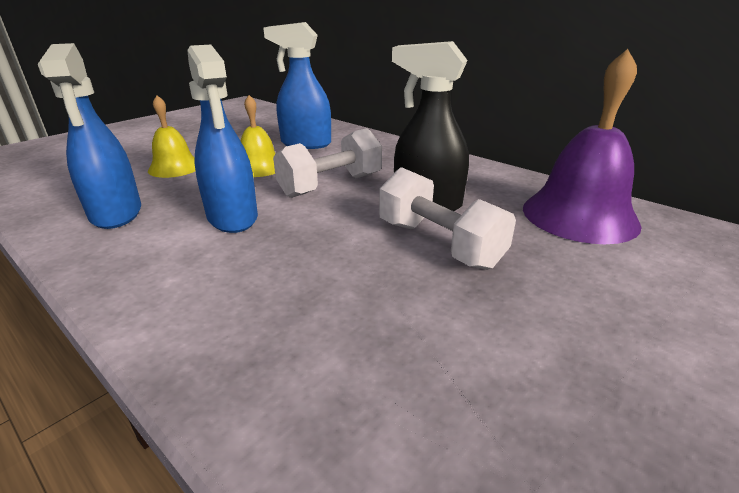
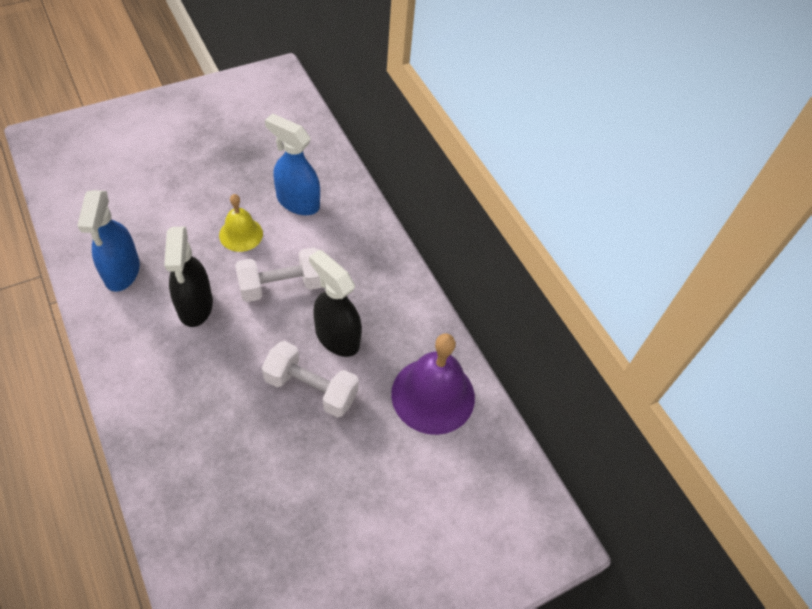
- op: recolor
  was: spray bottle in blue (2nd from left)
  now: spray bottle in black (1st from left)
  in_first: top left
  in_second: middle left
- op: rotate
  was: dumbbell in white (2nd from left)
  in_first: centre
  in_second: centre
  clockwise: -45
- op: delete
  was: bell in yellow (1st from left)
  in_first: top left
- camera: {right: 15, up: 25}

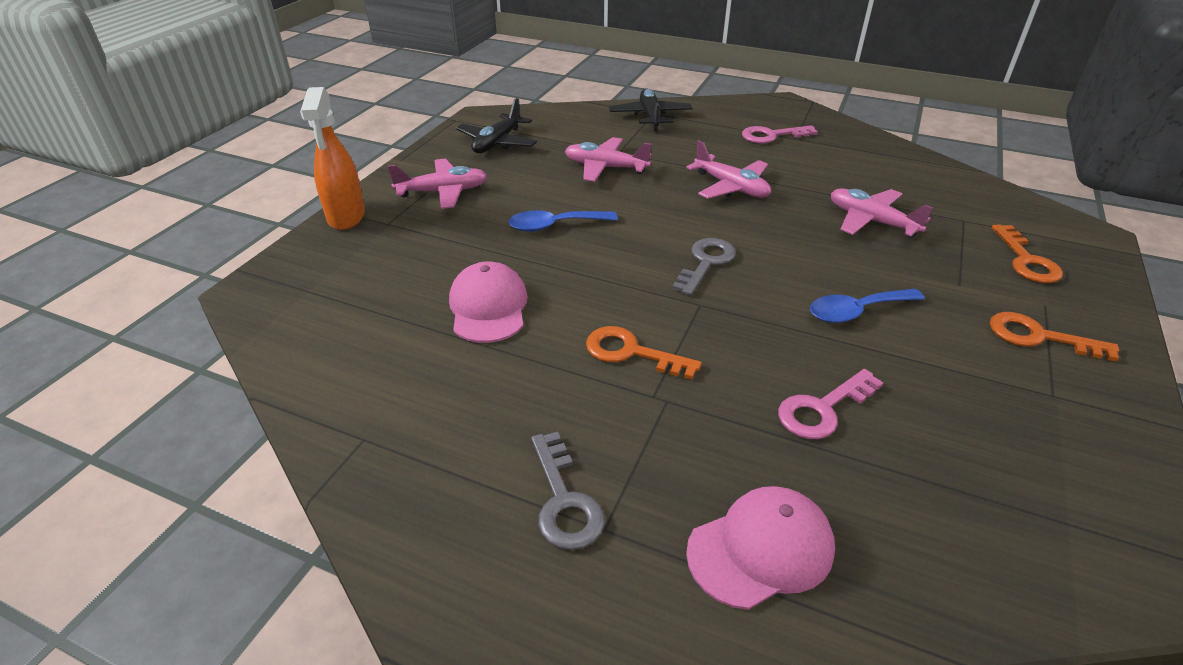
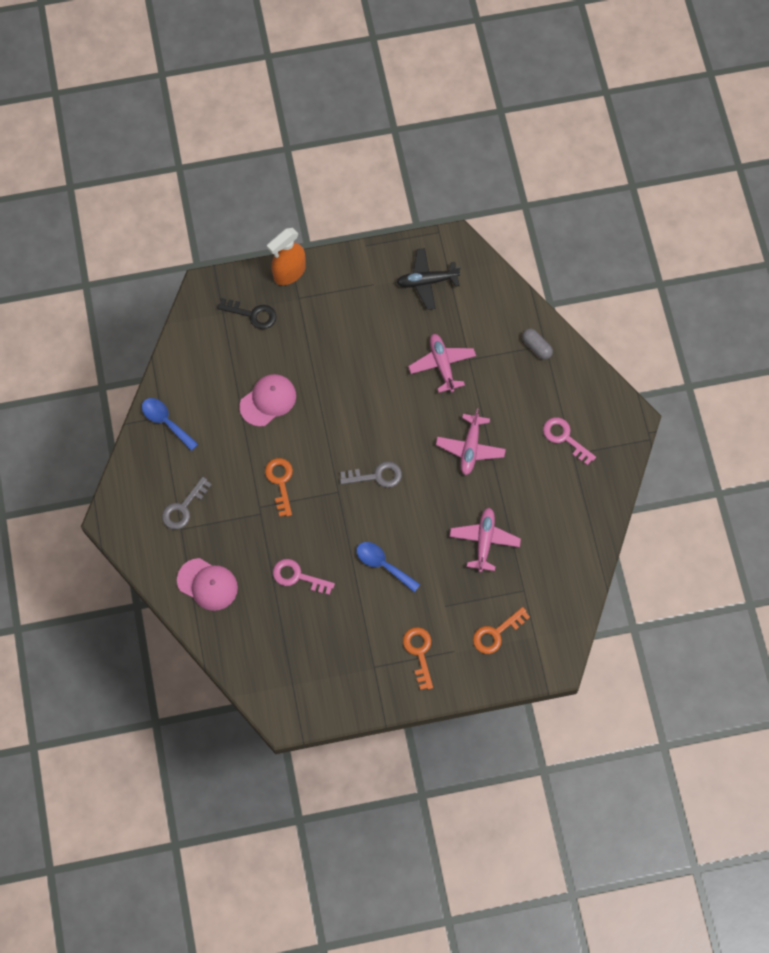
- op: move
  was: spoon in blue (1st from left)
  in_first: top centre
  in_second: middle left
- op: insert
  now: key in black
  in_second: top left
- op: replace
  was: plane in black (2nd from left)
  now: capsule in grey
  in_first: top centre
  in_second: middle right
- op: delete
  was: plane in pink (1st from left)
  in_first: top centre
- camera: {right: 55, up: 30}

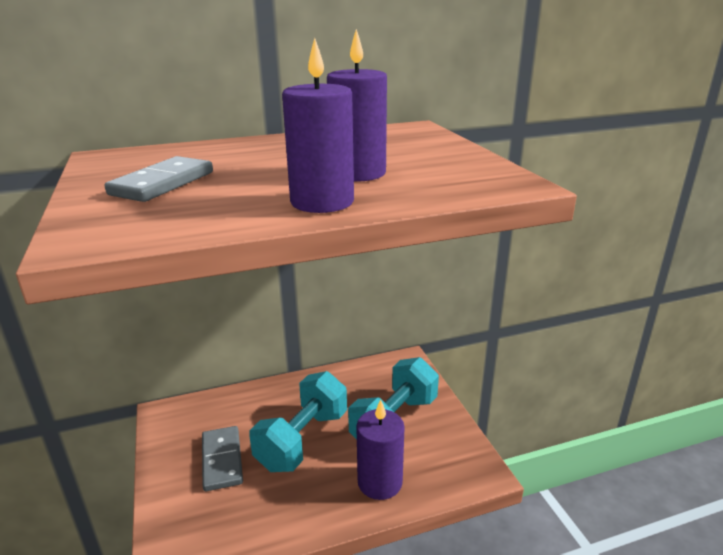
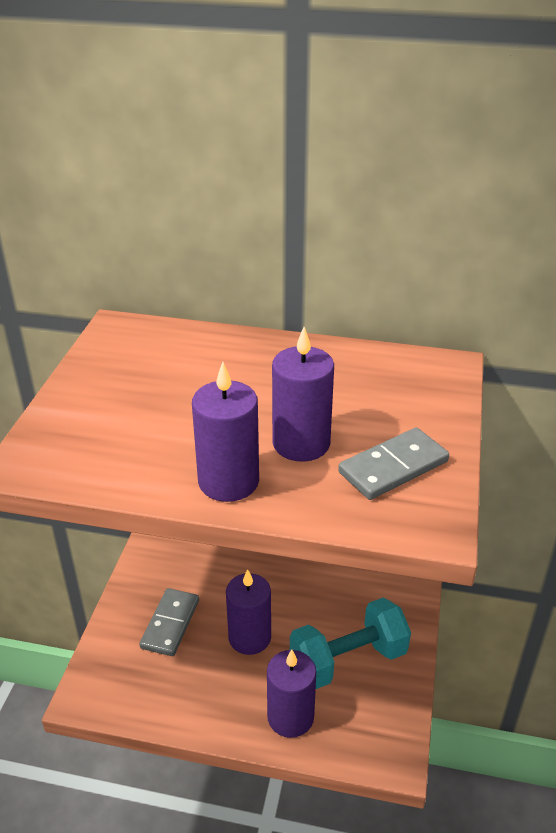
- op: replace
  was: dumbbell in turquoise (1st from left)
  now: candle in purple (2nd from left)
  in_first: bottom centre
  in_second: bottom centre
- op: move
  was: domino in grey (1st from left in the first image)
  now: domino in grey (2nd from left)
  in_first: top left
  in_second: middle right
- camera: {right: 30, up: 10}

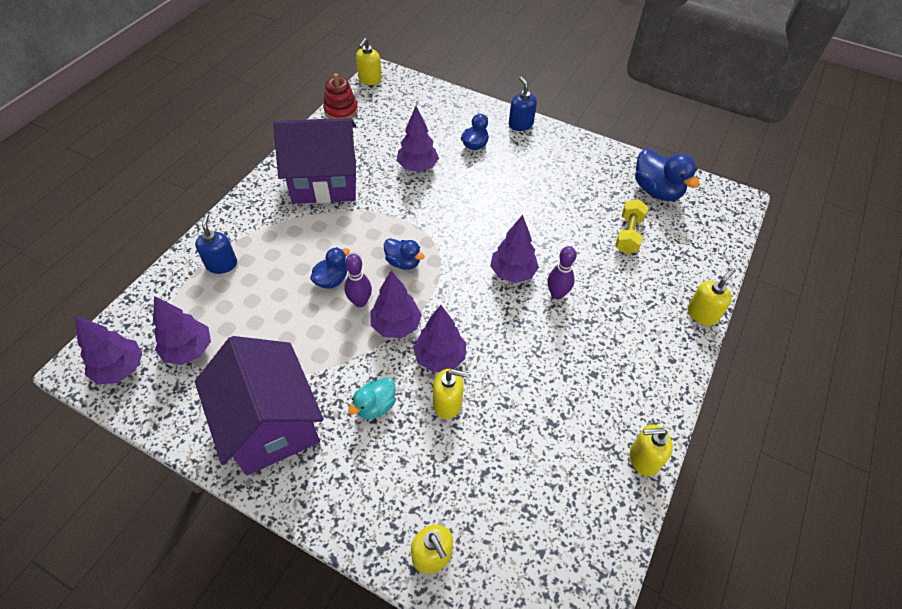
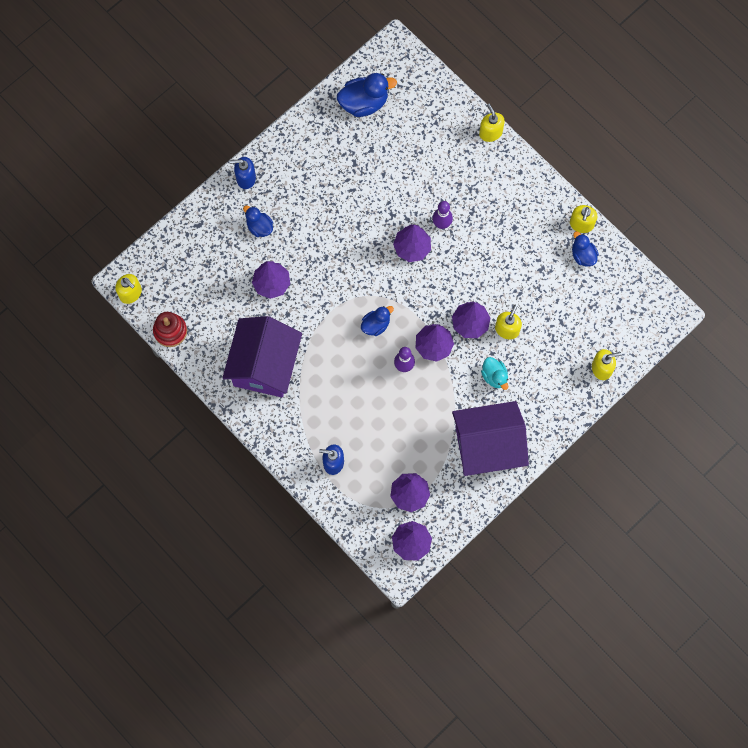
- op: move
  was: duck in blue (1st from left in the first image)
  now: duck in blue (4th from left)
  in_first: centre
  in_second: top right
- op: delete
  was: dumbbell in yellow
  in_first: middle right
- camera: {right: -70, up: 20}

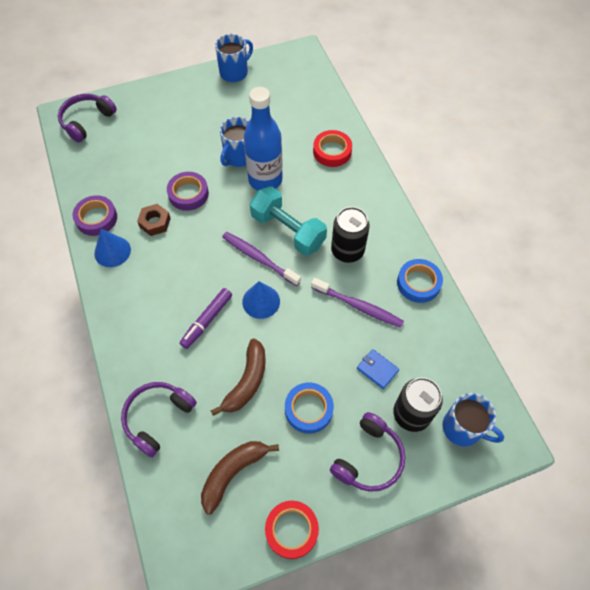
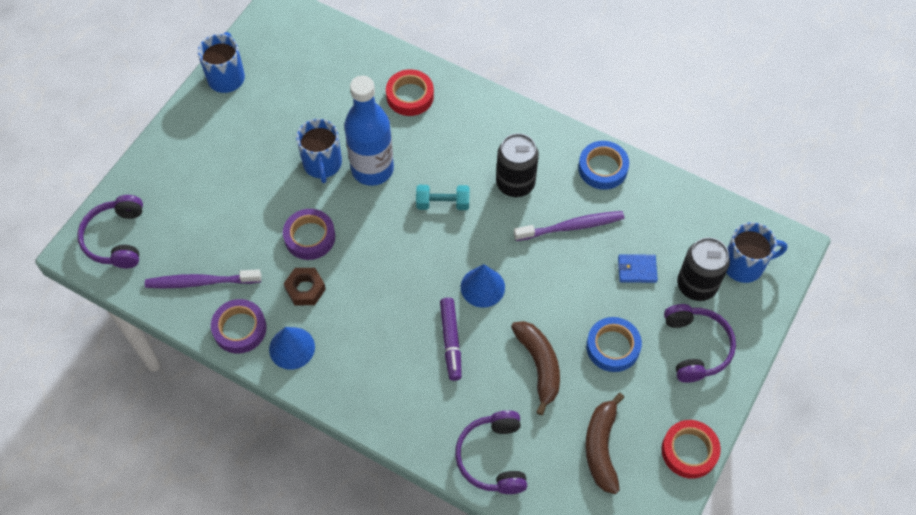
- op: move
  was: toothbrush in purple (1st from left)
  in_first: centre
  in_second: middle left
- op: resize
  was: dumbbell in turquoise
  in_first: centre
  in_second: centre
  ratio: 0.57
- camera: {right: -40, up: 0}

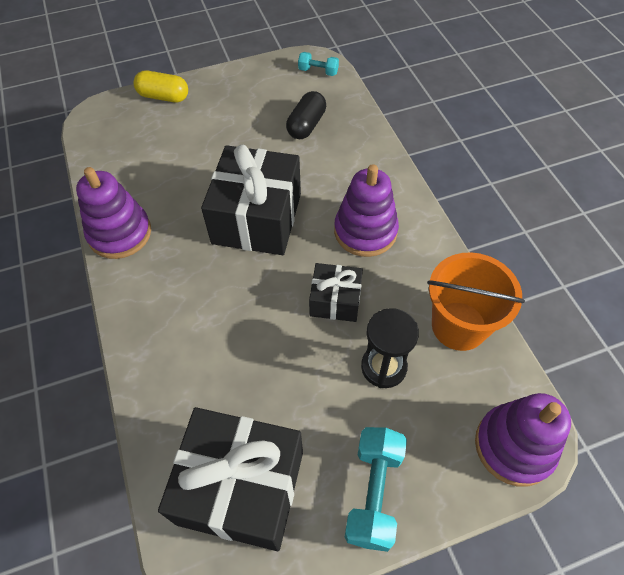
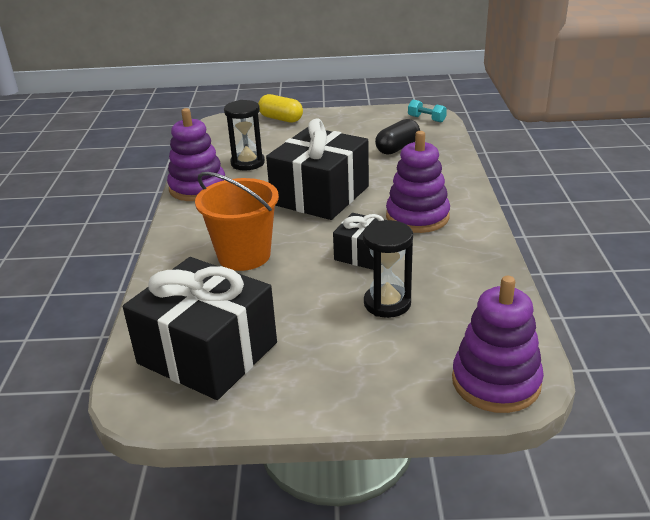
- op: move
  was: bucket in orange
  in_first: middle right
  in_second: centre
- op: insert
  now: hourglass in black (1st from left)
  in_second: top centre
- op: delete
  was: dumbbell in turquoise (2nd from left)
  in_first: bottom centre
- camera: {right: 20, up: -25}

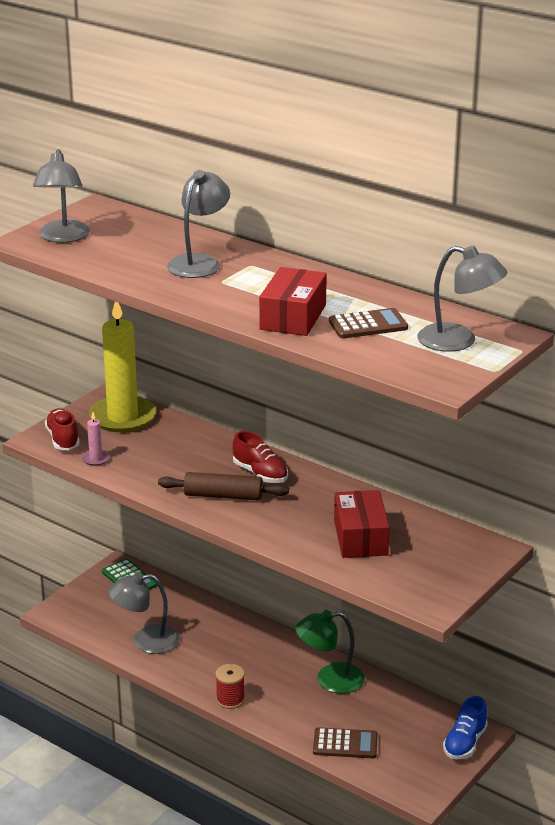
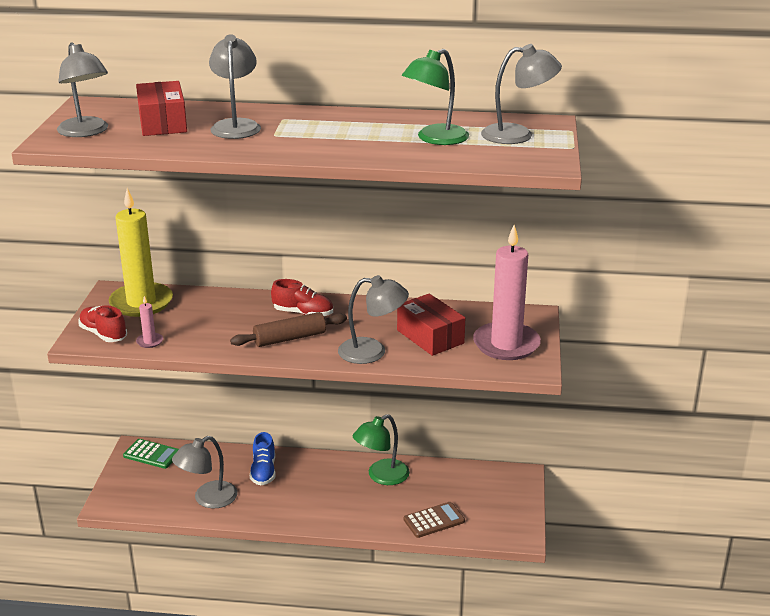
- op: move
  was: box in red (1st from left)
  in_first: centre
  in_second: top left
- op: move
  was: shoe in blue
  in_first: bottom right
  in_second: bottom centre
- op: insert
  now: lamp in grey (4th from left)
  in_second: centre
- op: replace
  was: calculator in brown (2nd from left)
  now: lamp in green (2nd from left)
  in_first: centre
  in_second: top centre
- op: insert
  now: candle in pink (2nd from left)
  in_second: centre
- op: delete
  was: spool in red
  in_first: bottom centre
- camera: {right: -30, up: 0}

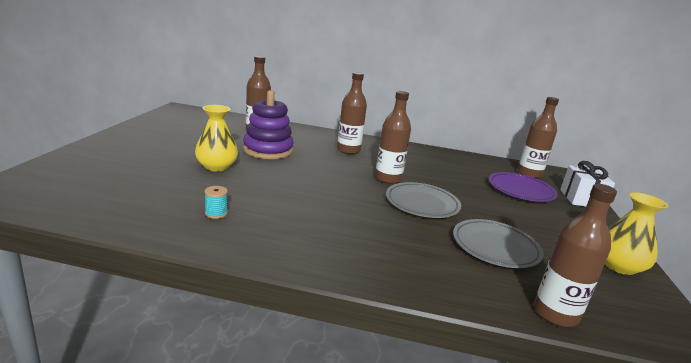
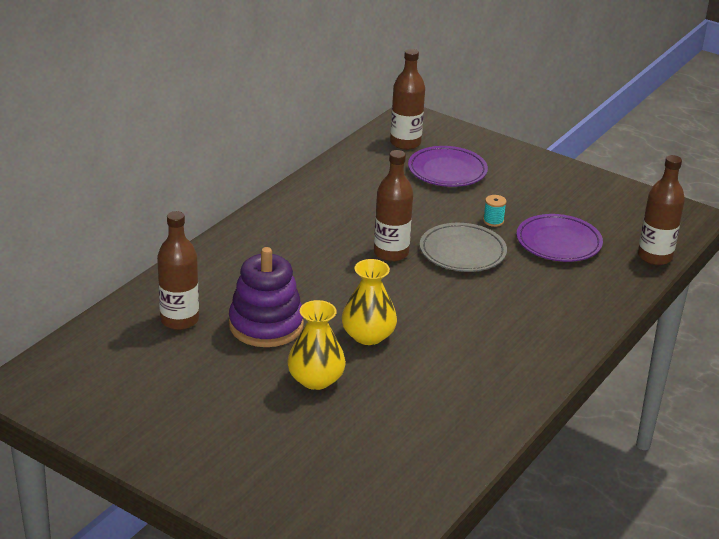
- op: move
  was: vase in yellow (2nd from left)
  in_first: middle right
  in_second: centre
- op: move
  was: spool in turquoise
  in_first: middle left
  in_second: middle right
- op: recolor
  was: plate in grey (2nd from left)
  now: plate in purple (2nd from left)
  in_first: bottom right
  in_second: middle right
- op: delete
  was: bottle in brown (2nd from left)
  in_first: top centre
- op: delete
  was: gift in white
  in_first: middle right
- camera: {right: -65, up: 10}

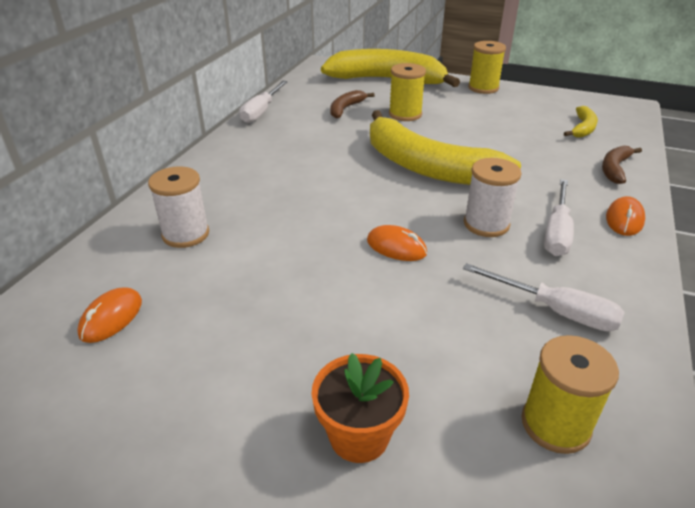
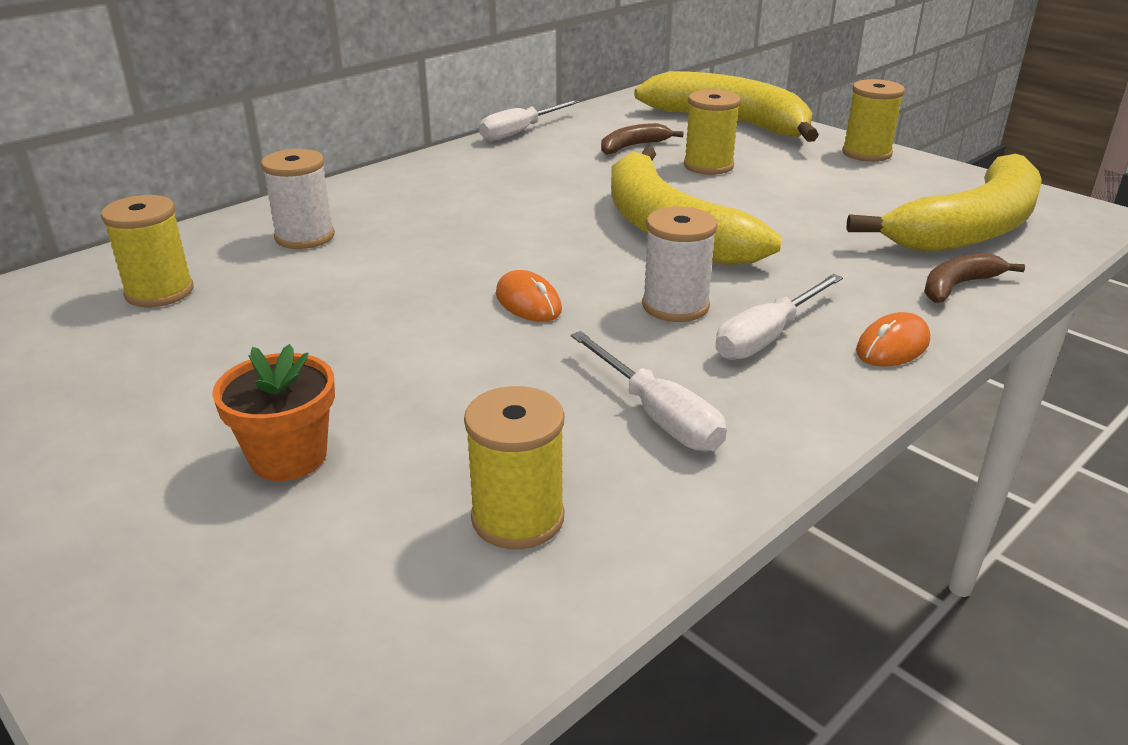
- op: replace
  was: mouse in orange (1st from left)
  now: spool in yellow (1st from left)
  in_first: middle left
  in_second: middle left
- op: resize
  was: banana in yellow (3rd from left)
  in_first: top right
  in_second: top right
  ratio: 2.31
- camera: {right: 25, up: -5}

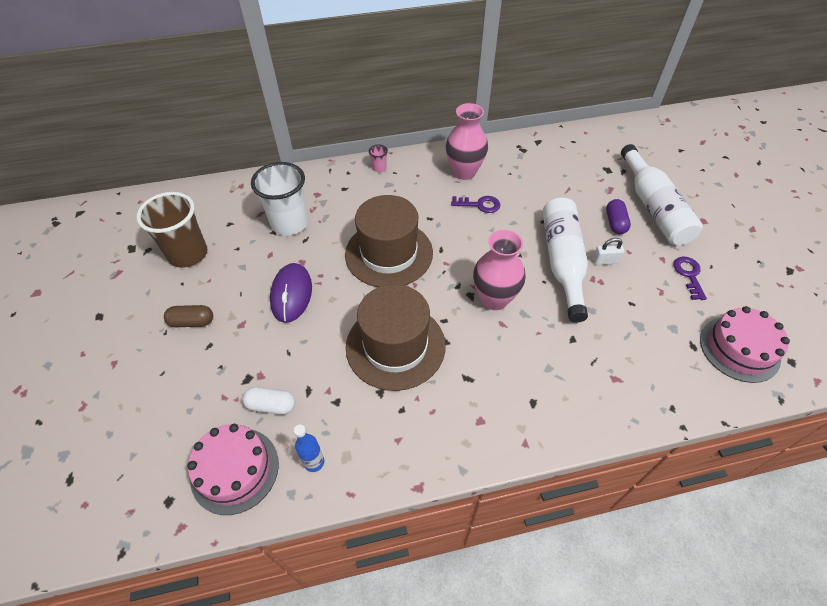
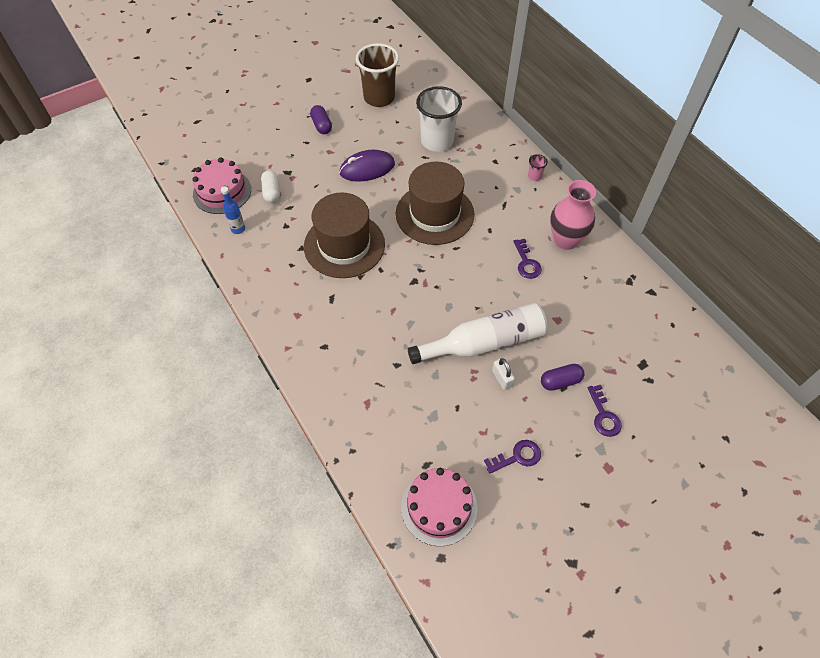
- op: recolor
  was: capsule in brown
  now: capsule in purple (1st from left)
  in_first: middle left
  in_second: top centre
- op: replace
  was: bottle in white (2nd from left)
  now: key in purple (3rd from left)
  in_first: top right
  in_second: middle right
- op: delete
  was: vase in pink (2nd from left)
  in_first: centre
- camera: {right: 70, up: 5}

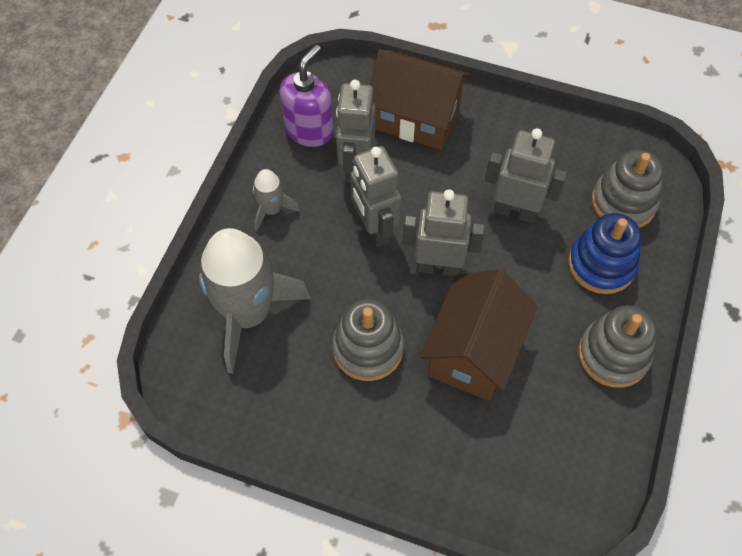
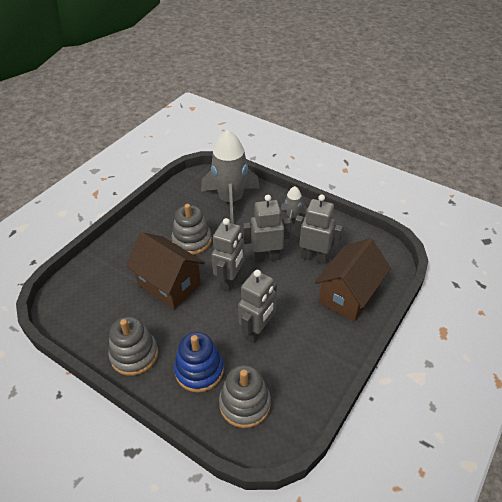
- op: delete
  was: soap dispenser in purple
  in_first: top centre
- camera: {right: 105, up: -15}

